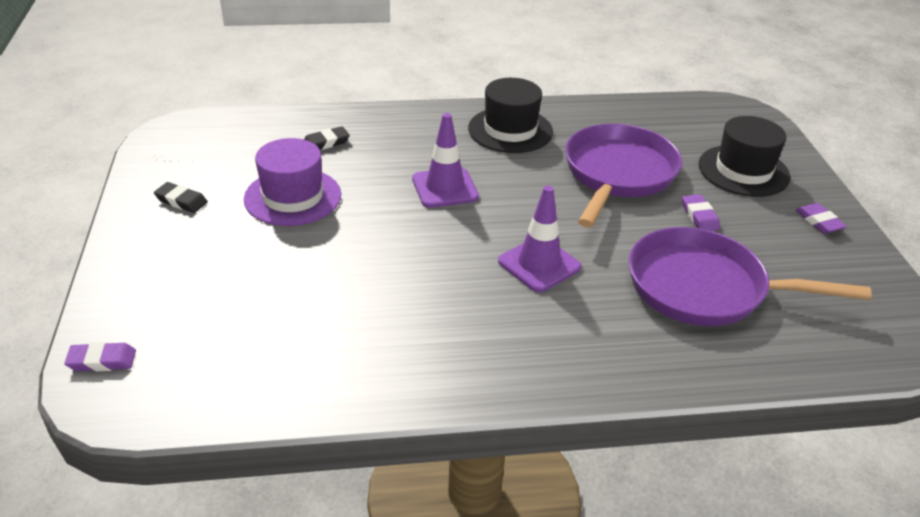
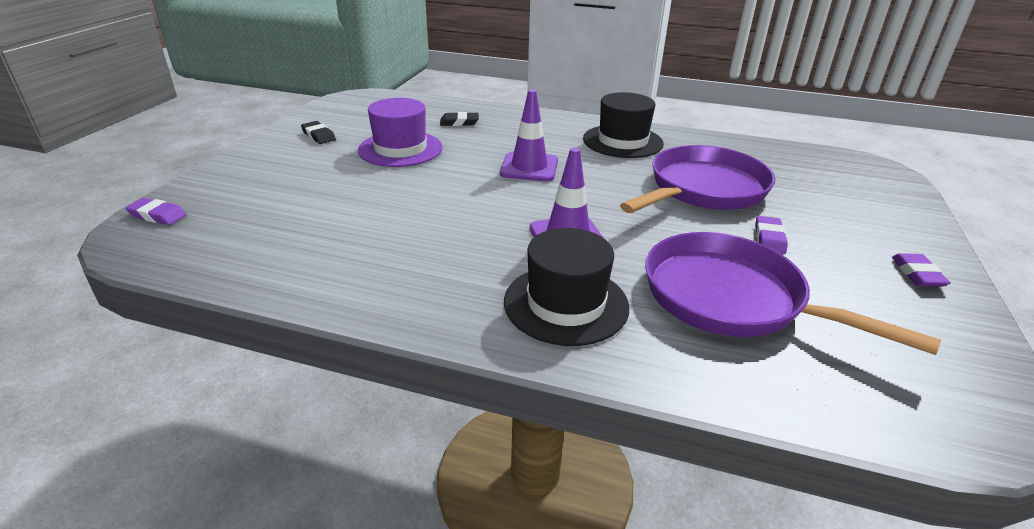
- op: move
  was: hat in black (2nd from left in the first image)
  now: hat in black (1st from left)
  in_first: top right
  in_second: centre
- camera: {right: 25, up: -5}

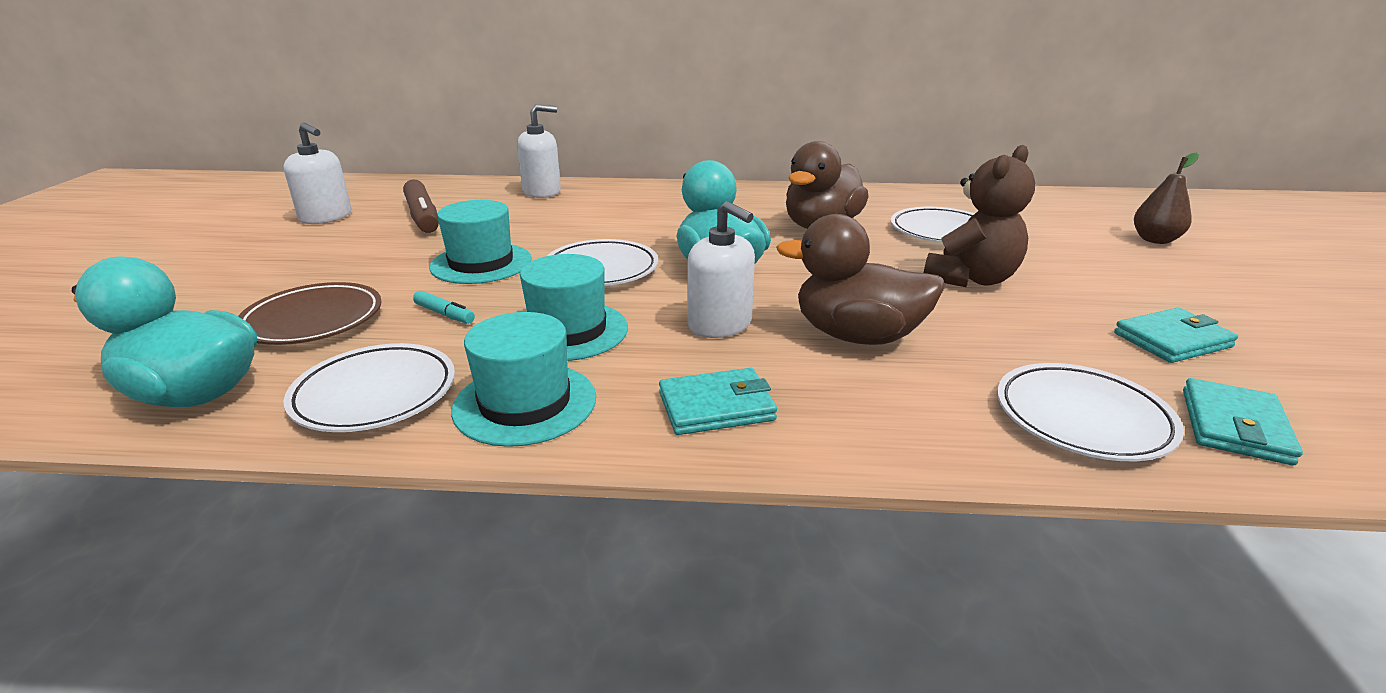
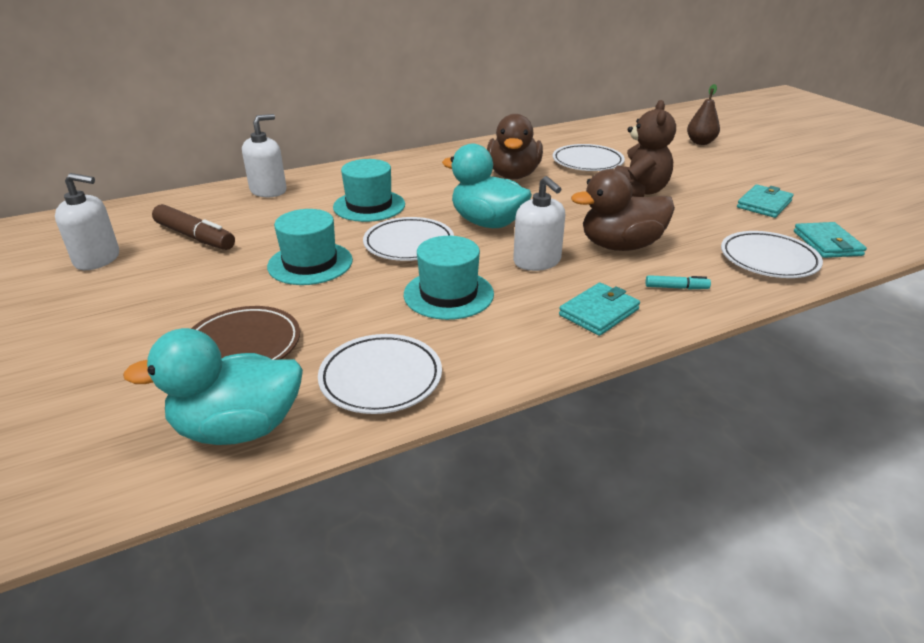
- op: move
  was: hat in turquoise (2nd from left)
  in_first: centre
  in_second: top centre
- op: rotate
  was: soap dispenser in white (3rd from left)
  in_first: centre
  in_second: centre
  clockwise: 45
- op: move
  was: marker in turquoise
  in_first: middle left
  in_second: middle right
- camera: {right: -30, up: 5}

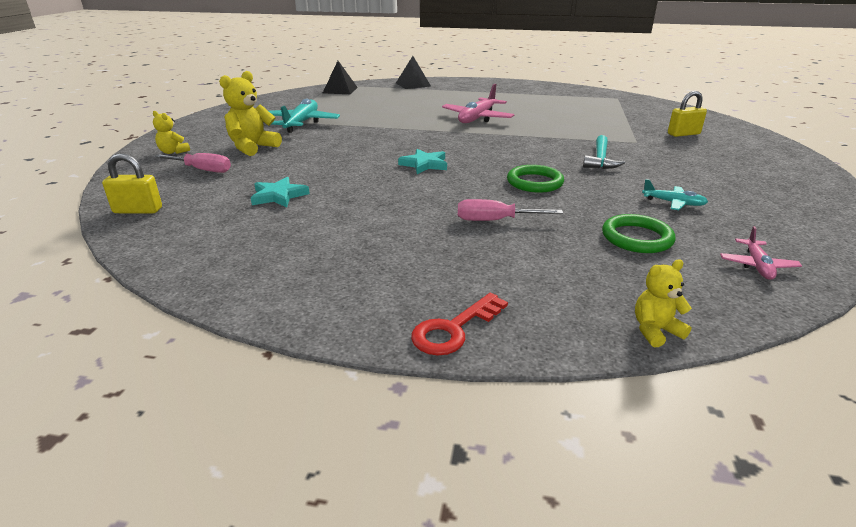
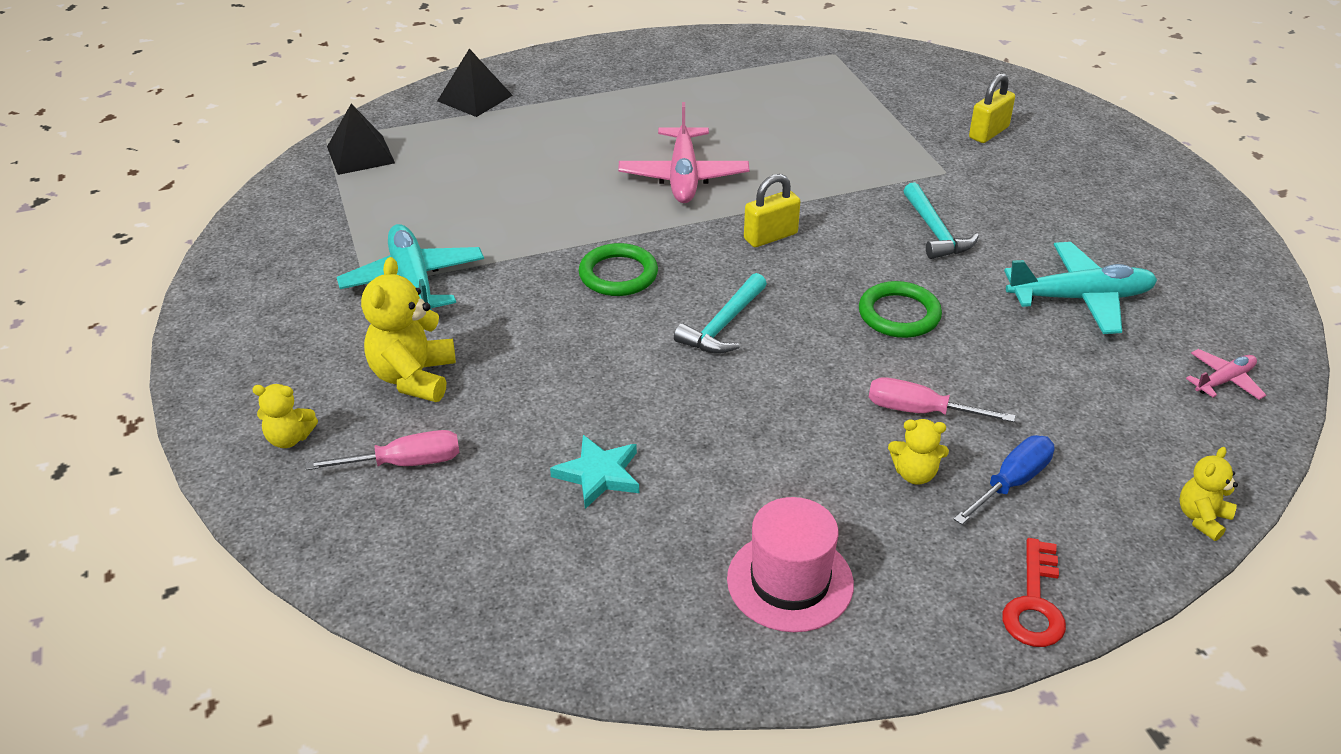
- op: move
  was: ring in green (2nd from left in the first image)
  now: ring in green (1st from left)
  in_first: middle right
  in_second: centre
- op: replace
  was: star in turquoise (2nd from left)
  now: hammer in turquoise (1st from left)
  in_first: top centre
  in_second: centre
- op: insert
  now: hat in pink
  in_second: bottom centre
- op: move
  was: padlock in yellow (1st from left)
  in_first: middle left
  in_second: top centre
- op: rotate
  was: screwdriver in pink (2nd from left)
  in_first: centre
  in_second: middle right
  clockwise: 45
- op: insert
  now: teddy bear in yellow (3rd from left)
  in_second: middle right
- op: insert
  now: screwdriver in blue
  in_second: middle right
- op: resize
  was: plane in turquoise (2nd from left)
  in_first: middle right
  in_second: middle right
  ratio: 1.9
- op: rotate
  was: plane in pink (2nd from left)
  in_first: middle right
  in_second: middle right
  clockwise: -105
- camera: {right: -30, up: 10}

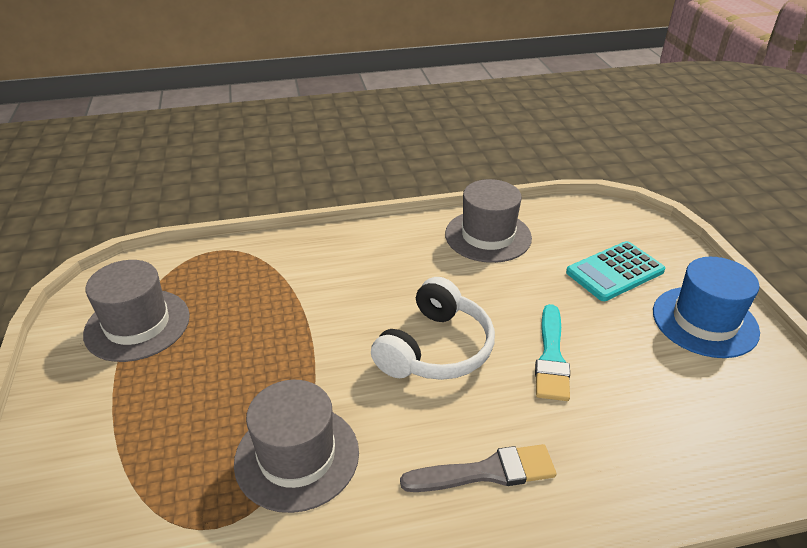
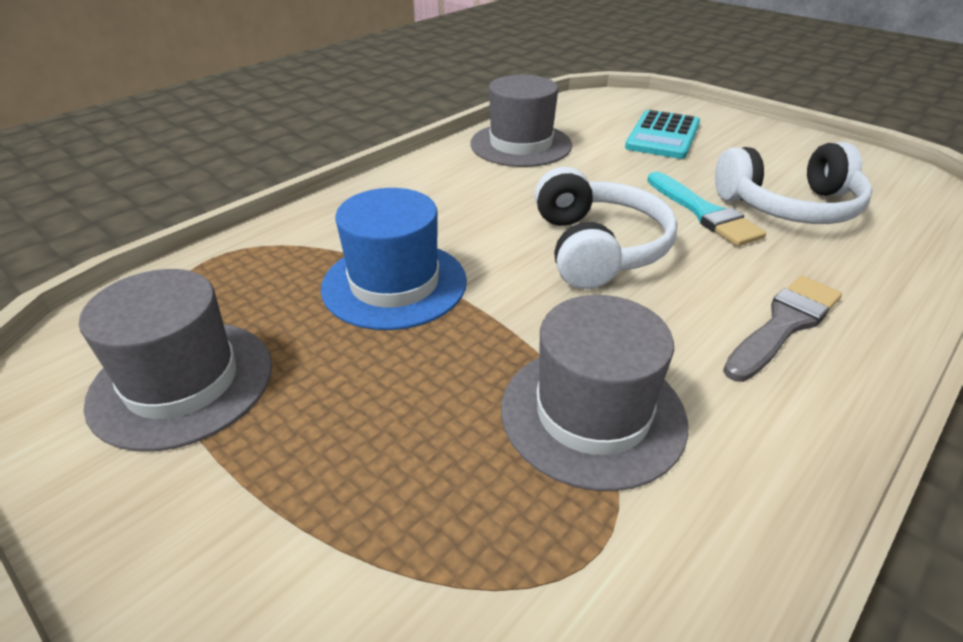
- op: move
  was: hat in blue
  in_first: middle right
  in_second: centre
- op: insert
  now: headphones in white (2nd from left)
  in_second: top right
- camera: {right: -35, up: 0}

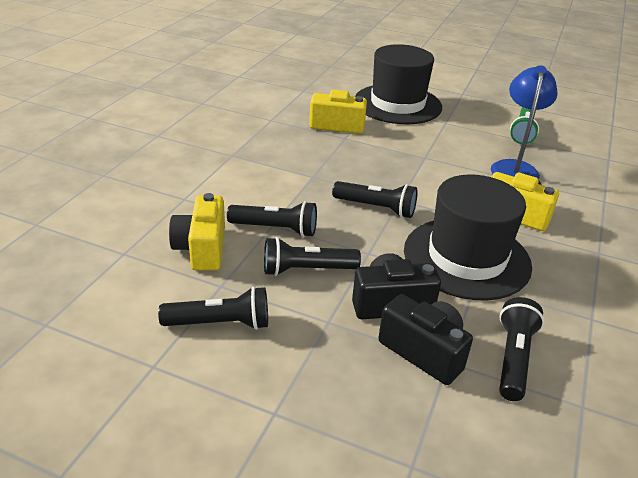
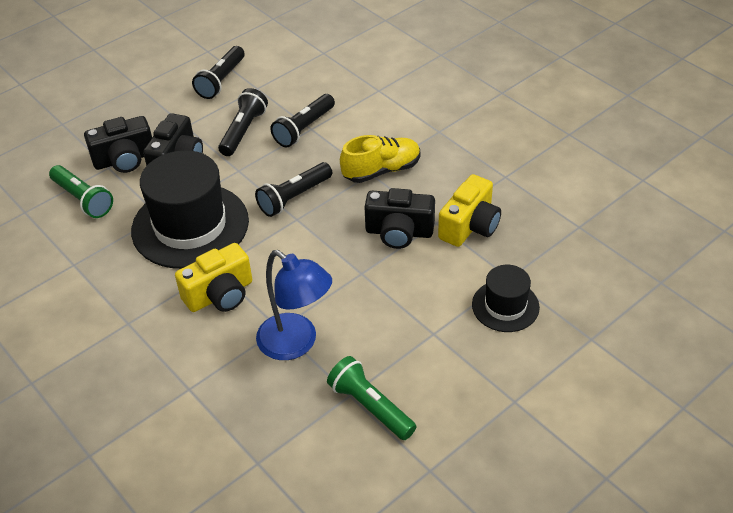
- op: recolor
  was: flashlight in black (5th from left)
  now: flashlight in green (1st from left)
  in_first: bottom right
  in_second: middle left
- op: insert
  now: shoe in yellow
  in_second: top centre
- op: insert
  now: camera in black (3rd from left)
  in_second: centre
- op: resize
  was: hat in black (1st from left in the first image)
  in_first: top centre
  in_second: middle right
  ratio: 0.53
- op: delete
  was: camera in yellow (1st from left)
  in_first: middle left
- camera: {right: 120, up: 10}

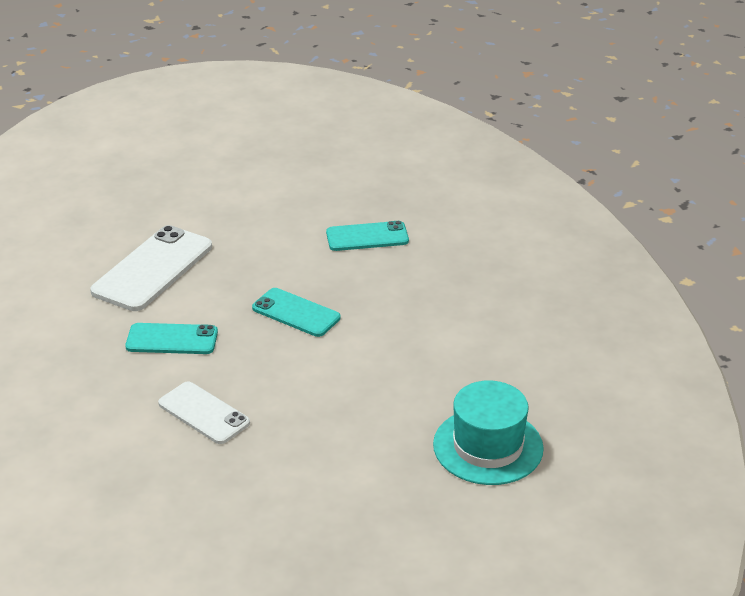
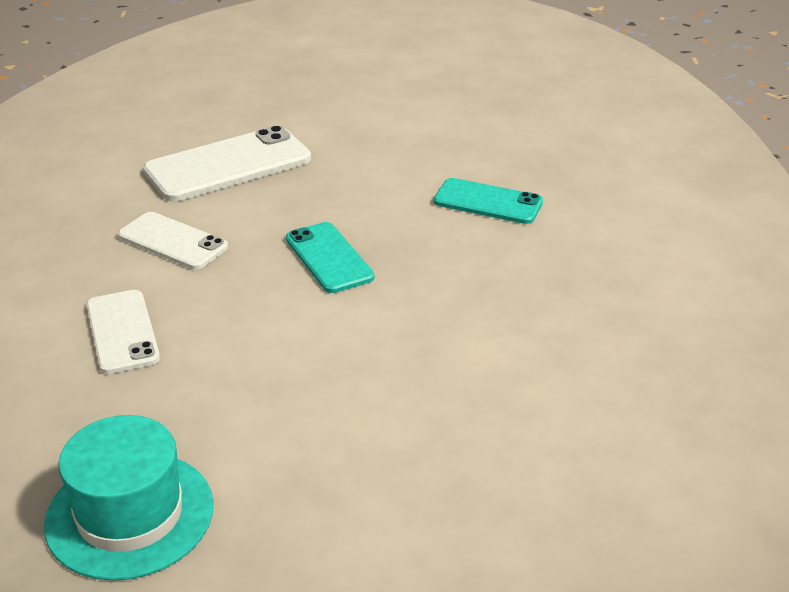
- op: move
  was: hat in turquoise
  in_first: bottom centre
  in_second: bottom left
- op: recolor
  was: phone in turquoise (1st from left)
  now: phone in white (2nd from left)
  in_first: middle left
  in_second: middle left
- camera: {right: 30, up: 0}

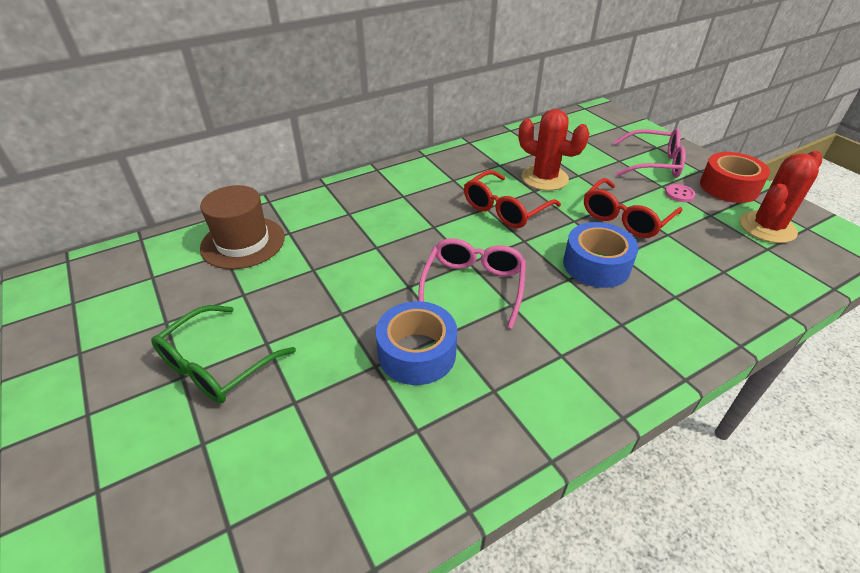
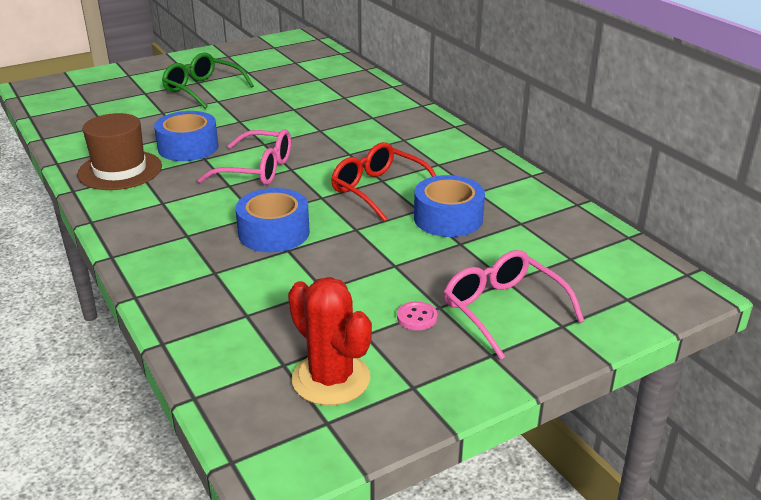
- op: move
  was: hat in brown
  in_first: middle left
  in_second: top left
- op: replace
  was: cactus in red (1st from left)
  now: tape in blue (3rd from left)
  in_first: top centre
  in_second: centre
- op: rotate
  was: glasses in pink (2nd from left)
  in_first: top right
  in_second: middle right
  clockwise: 135
- op: delete
  was: glasses in red (2nd from left)
  in_first: middle right
- op: delete
  was: tape in red
  in_first: top right
- camera: {right: 90, up: -10}

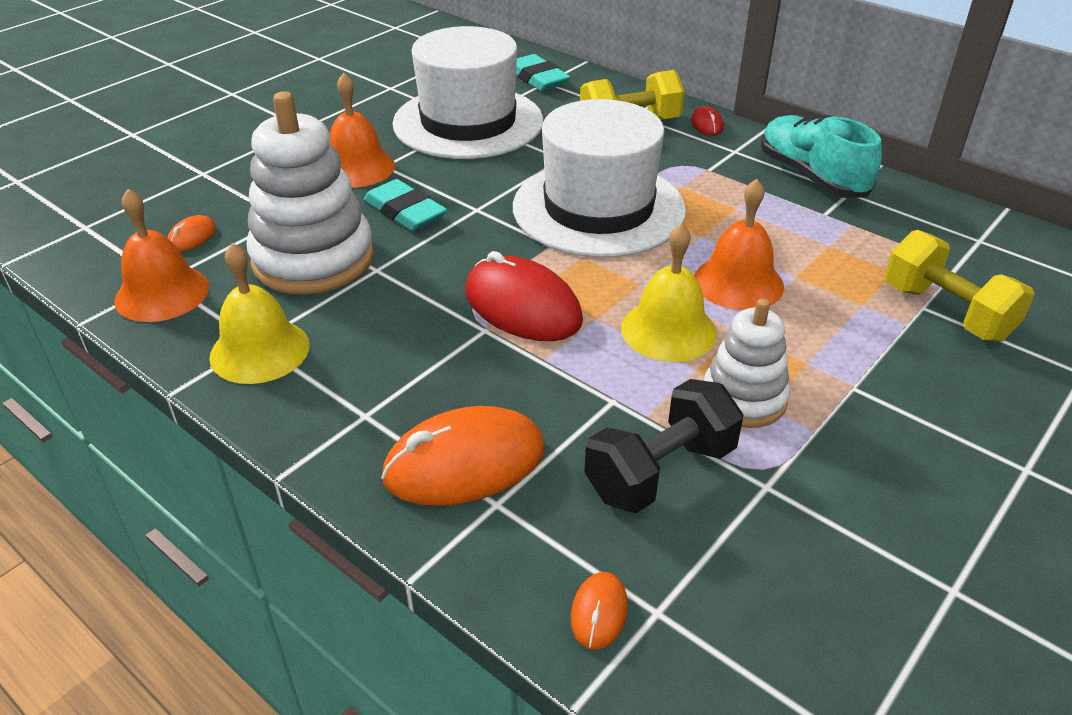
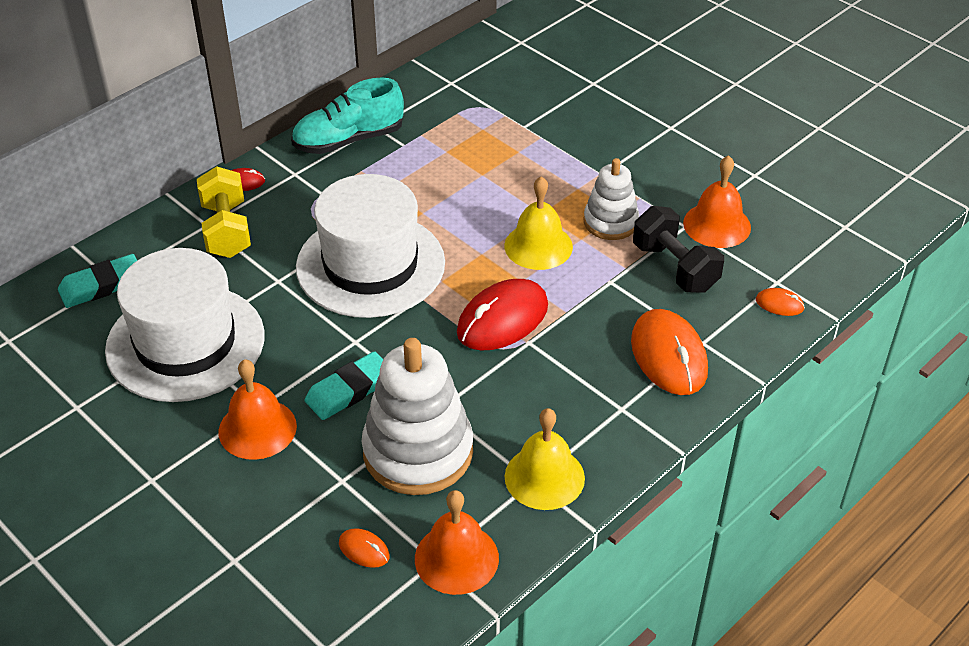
- op: move
  was: bell in orange (3rd from left)
  in_first: middle right
  in_second: top right
- op: delete
  was: dumbbell in yellow (2nd from left)
  in_first: middle right
- camera: {right: -85, up: 5}

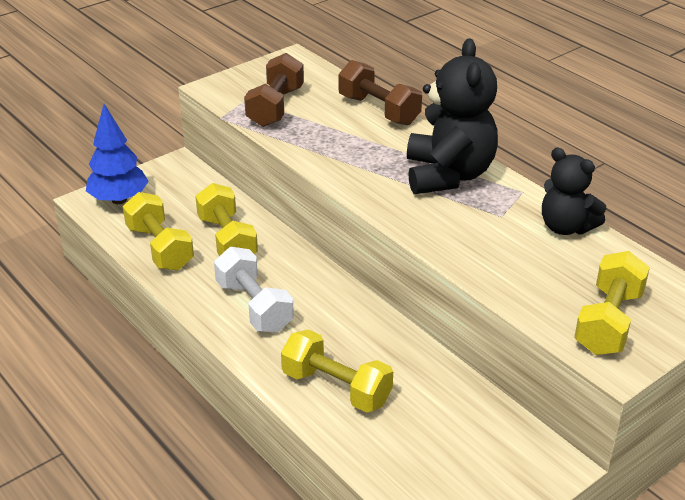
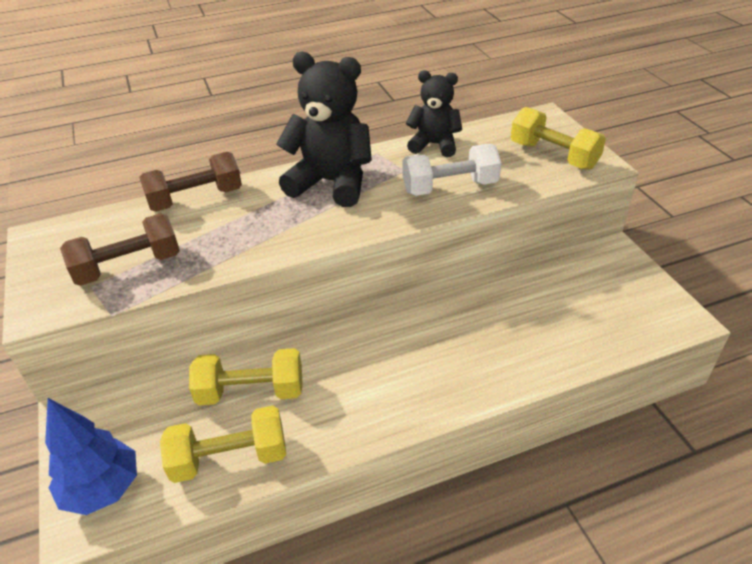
- op: rotate
  was: dumbbell in brown (1st from left)
  in_first: top centre
  in_second: middle left
  clockwise: -60
- op: move
  was: dumbbell in white
  in_first: centre
  in_second: top centre
- op: rotate
  was: teddy bear in black (2nd from left)
  in_first: middle right
  in_second: top centre
  clockwise: -135
- op: delete
  was: dumbbell in yellow (3rd from left)
  in_first: bottom centre
- camera: {right: -70, up: 5}

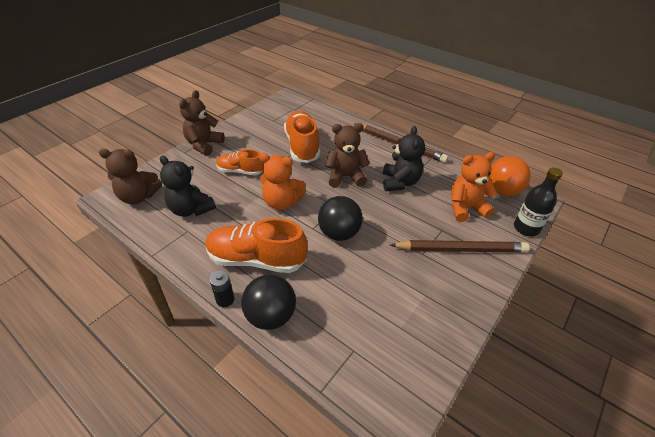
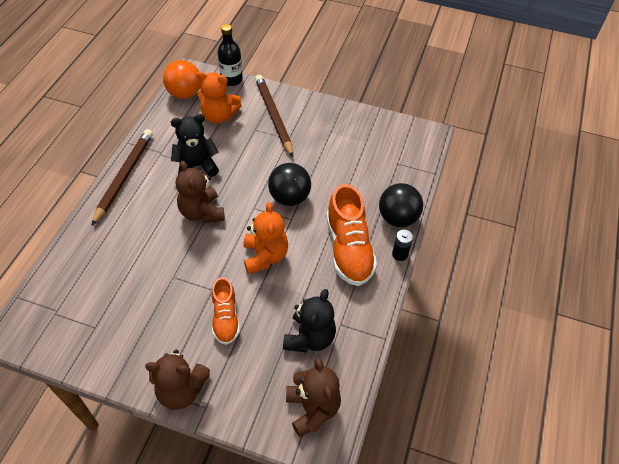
- op: rotate
  was: teddy bear in orange (2nd from left in the first image)
  in_first: middle right
  in_second: top centre
  clockwise: -45
- op: delete
  was: shoe in orange (3rd from left)
  in_first: top centre
- camera: {right: -110, up: 10}

